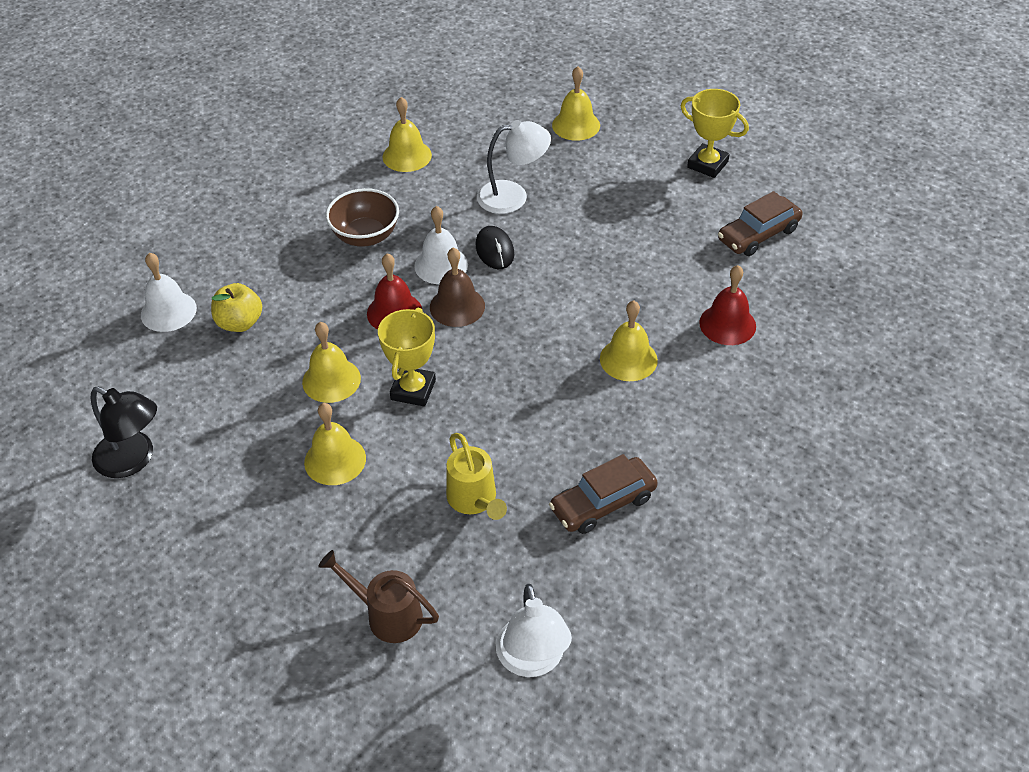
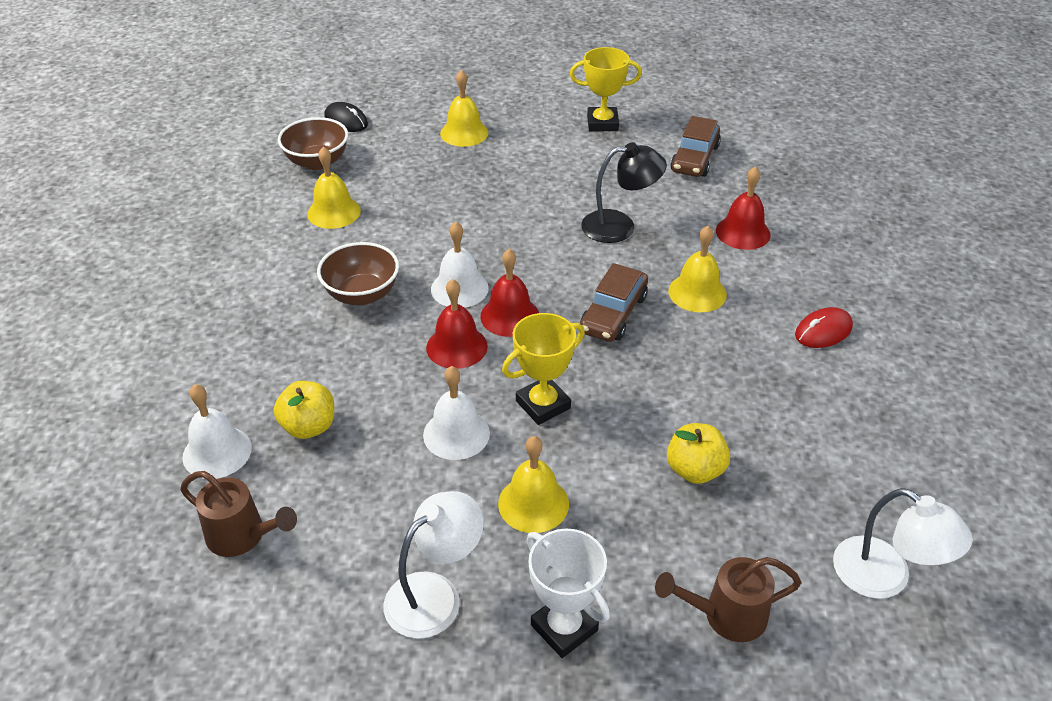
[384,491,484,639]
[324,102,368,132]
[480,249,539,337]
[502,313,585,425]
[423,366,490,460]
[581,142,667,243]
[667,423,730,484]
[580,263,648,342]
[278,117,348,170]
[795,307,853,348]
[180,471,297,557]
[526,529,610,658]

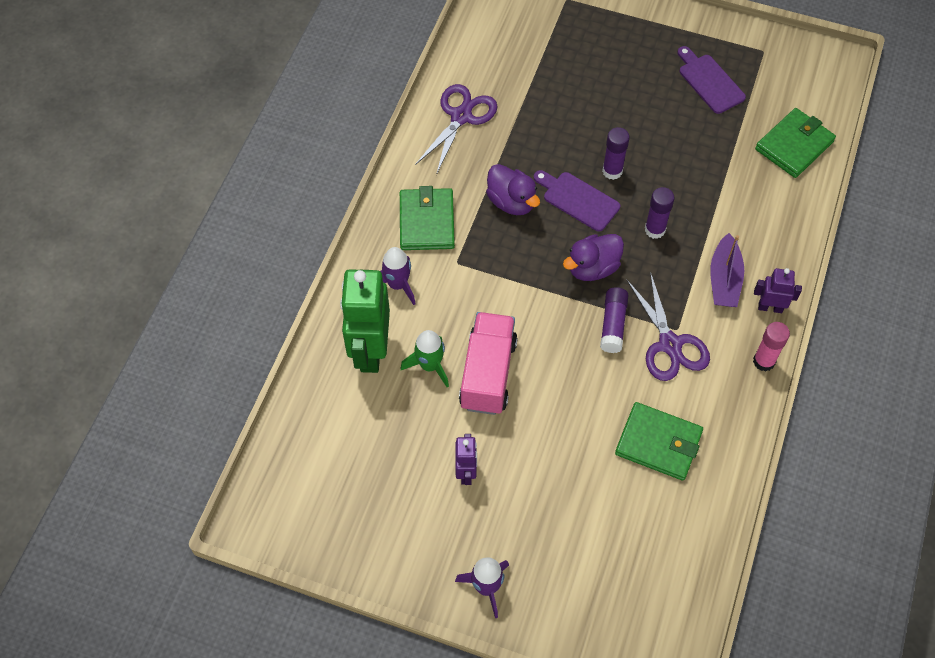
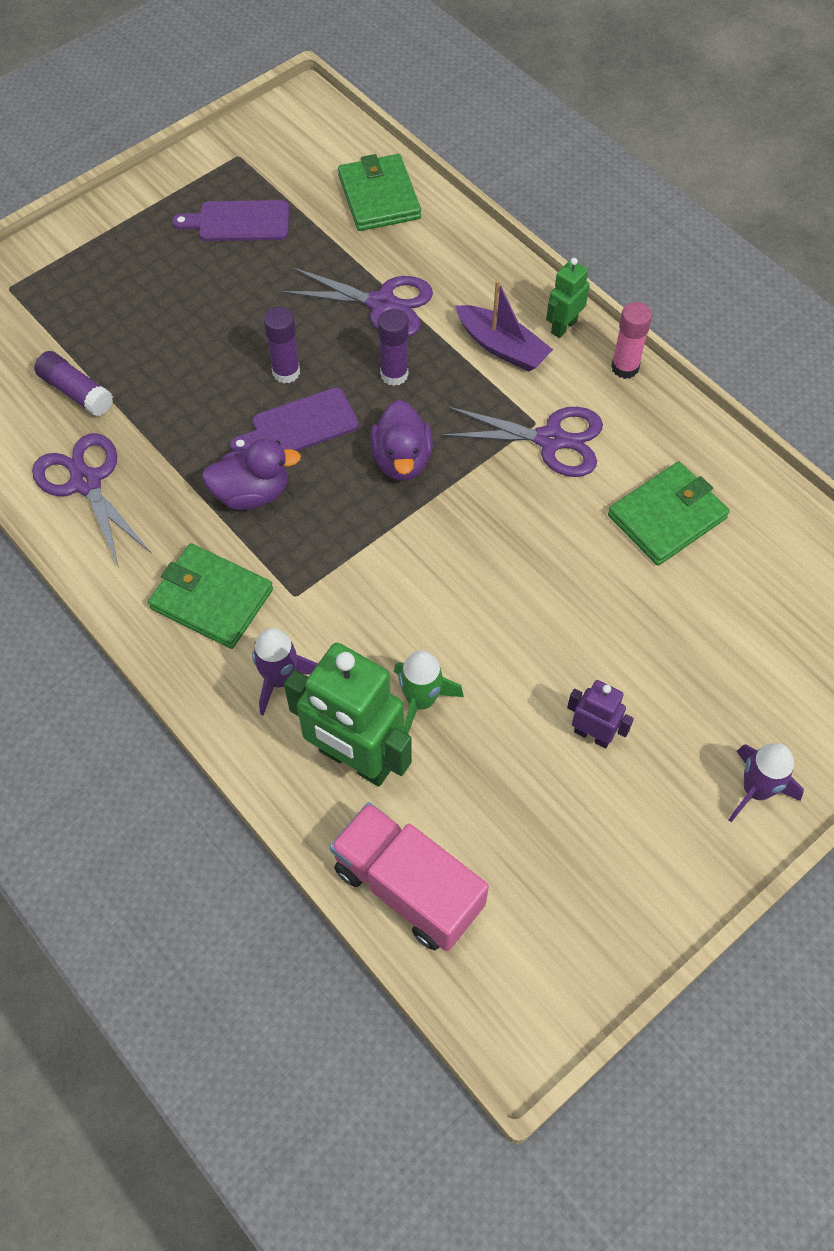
[546,258,590,338]
[34,351,113,416]
[330,802,489,951]
[281,267,433,337]

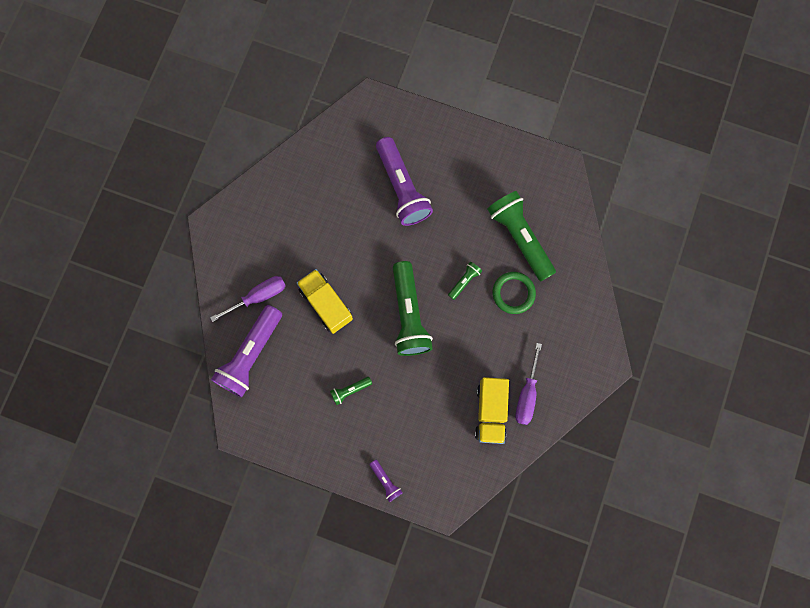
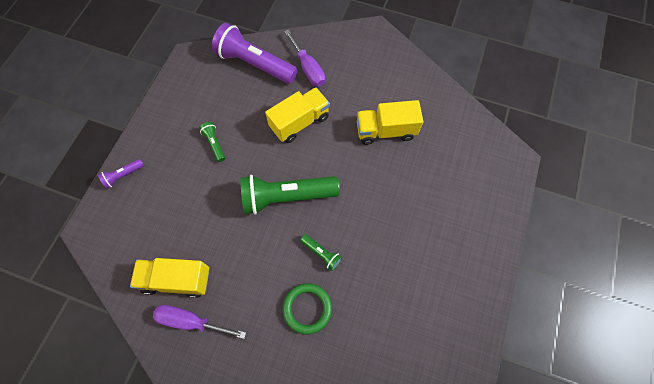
[376,137,433,226] (first image)
[487,191,556,281] (first image)
[357,100,423,145]

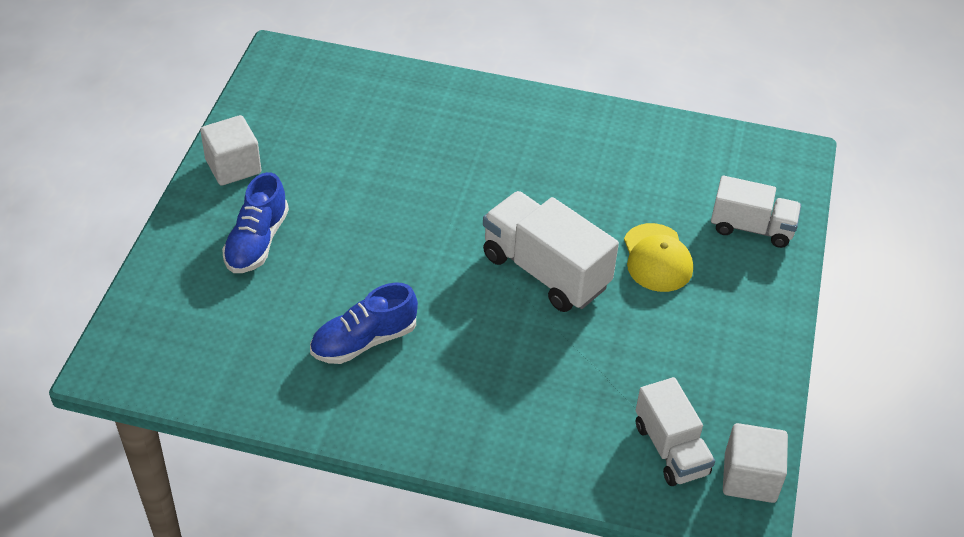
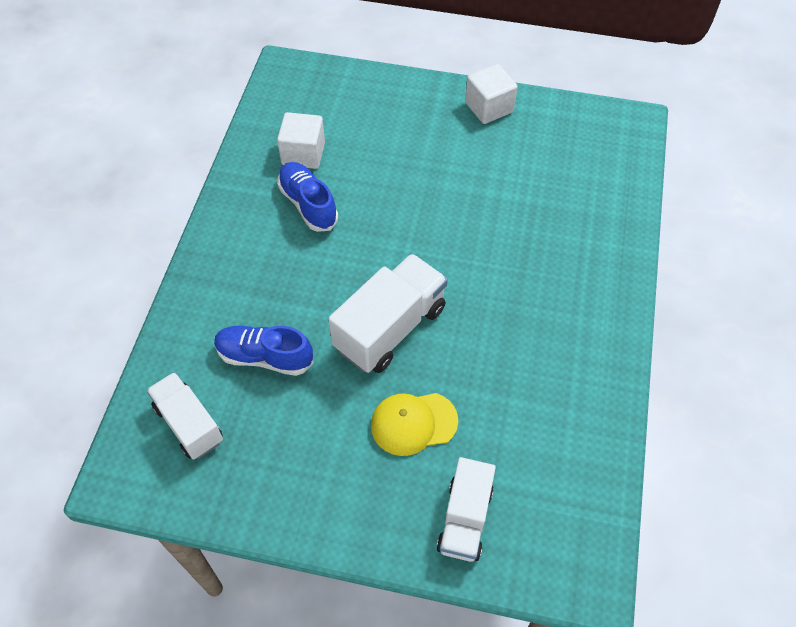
[214,326,314,376]
[146,372,223,460]
[277,112,325,169]

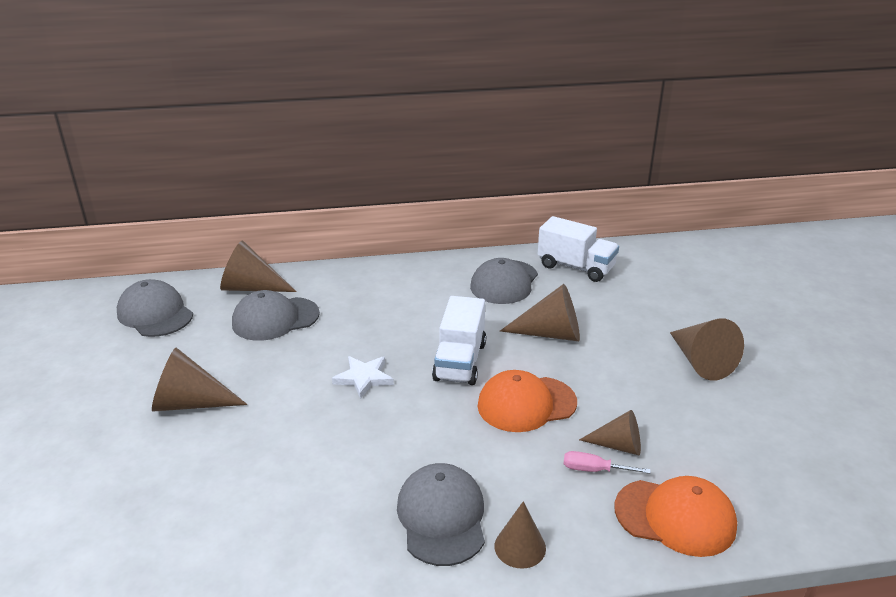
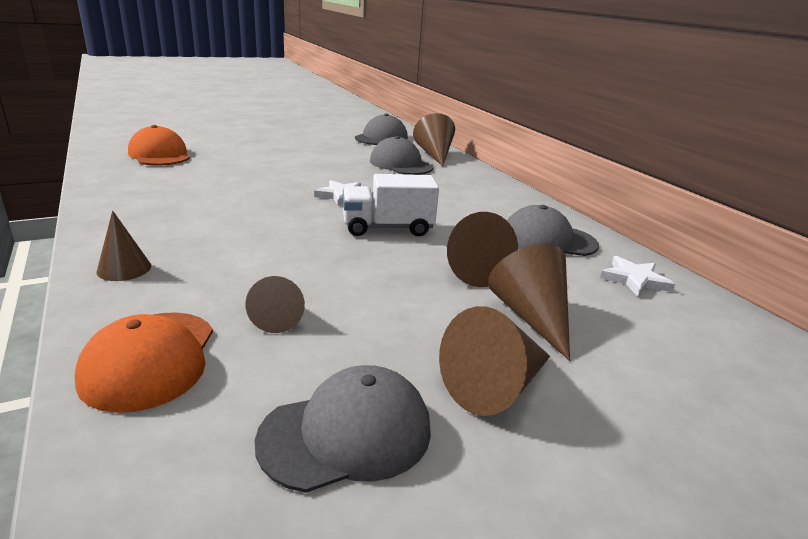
[600,256,675,297]
[488,244,570,361]
[128,125,190,166]
[563,451,651,474] (first image)
[254,365,431,493]

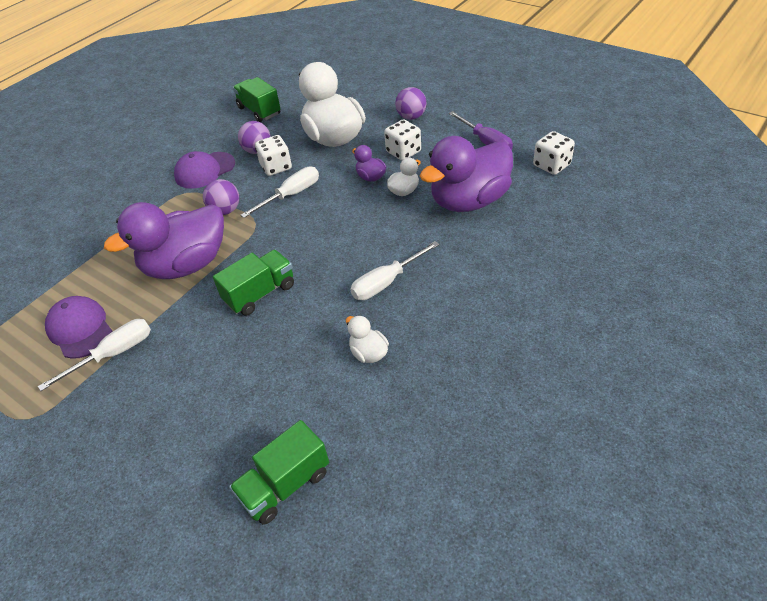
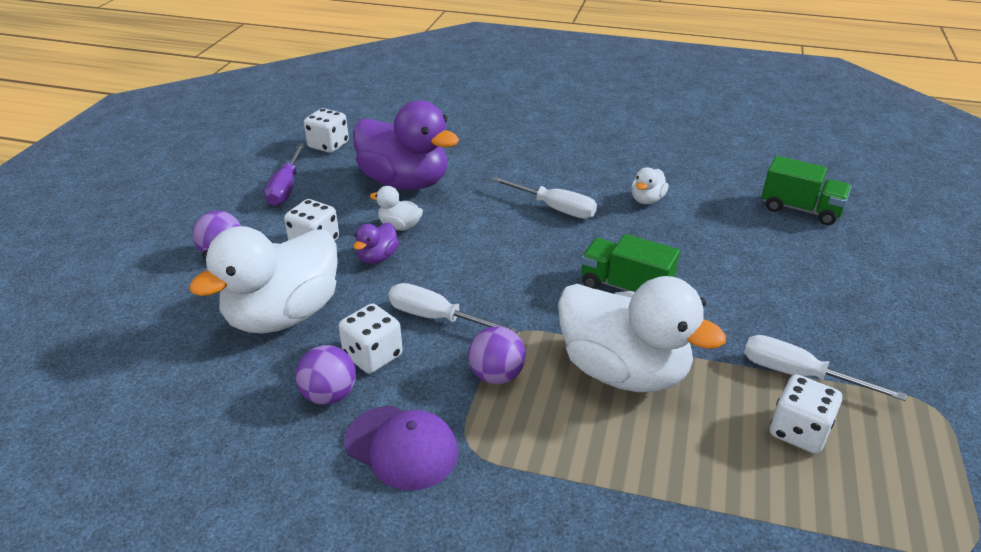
[233,77,281,122] (first image)
[264,143,305,206]
[558,276,726,392]
[770,374,842,454]

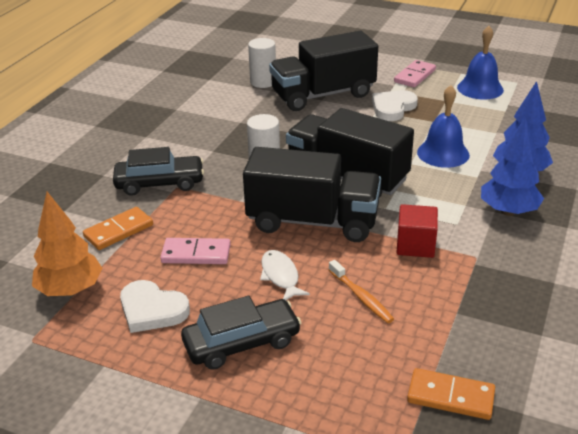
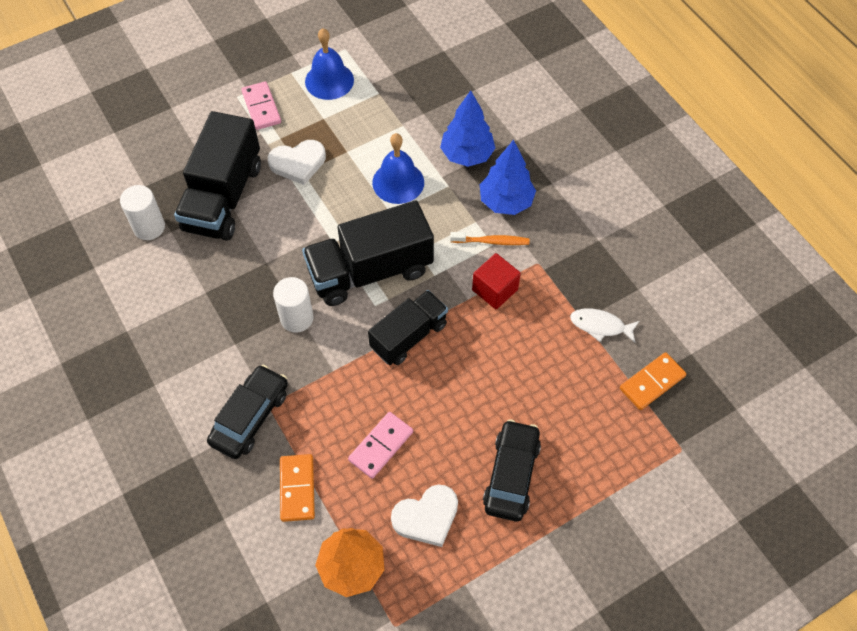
[268,140,326,185]
[368,290,448,365]
[570,308,639,343]
[450,232,530,245]

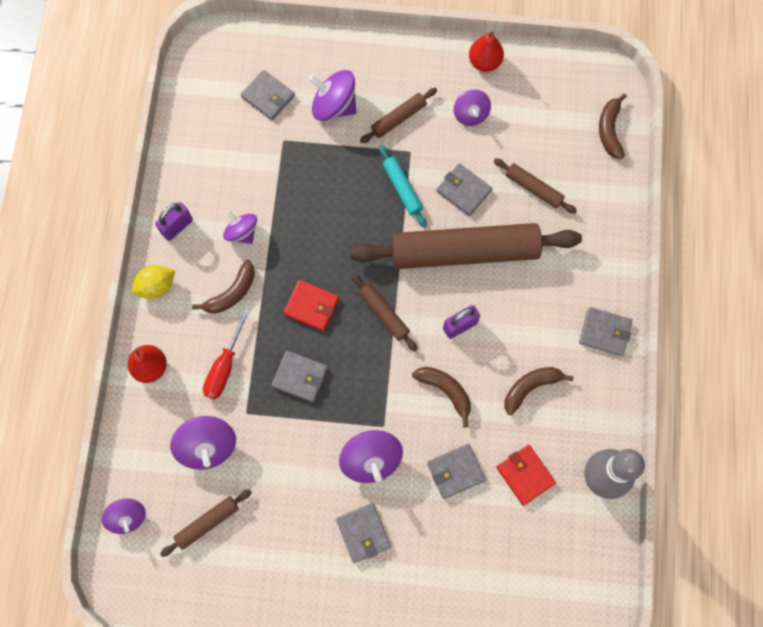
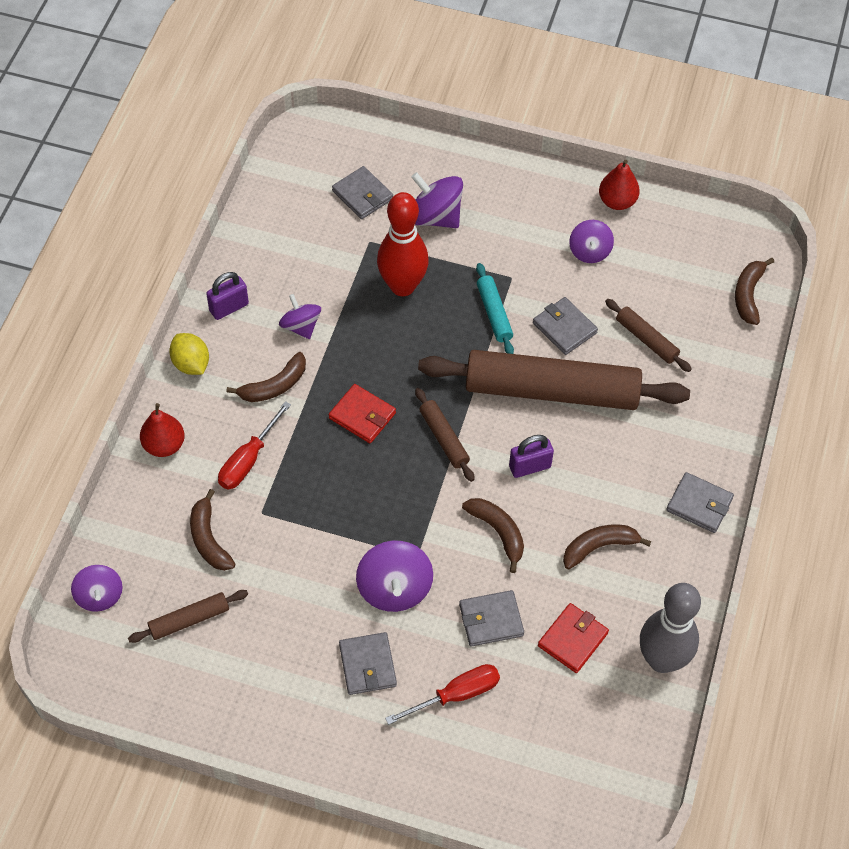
[360,88,437,143] (first image)
[169,333,209,375]
[272,351,328,402] (first image)
[190,489,236,571]
[538,603,609,673]
[377,192,429,296]
[385,664,500,725]

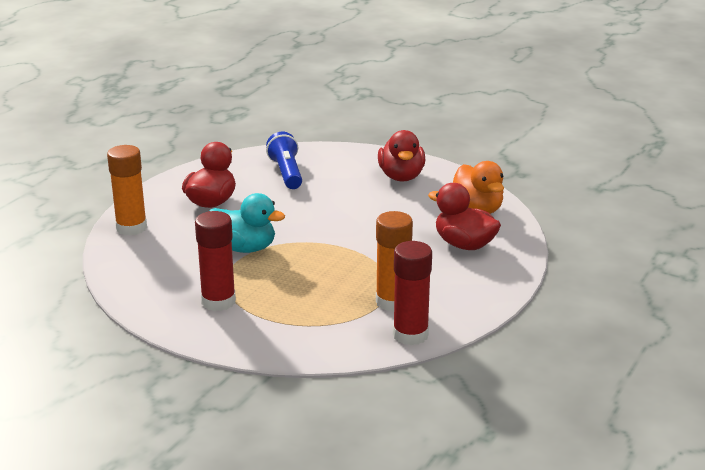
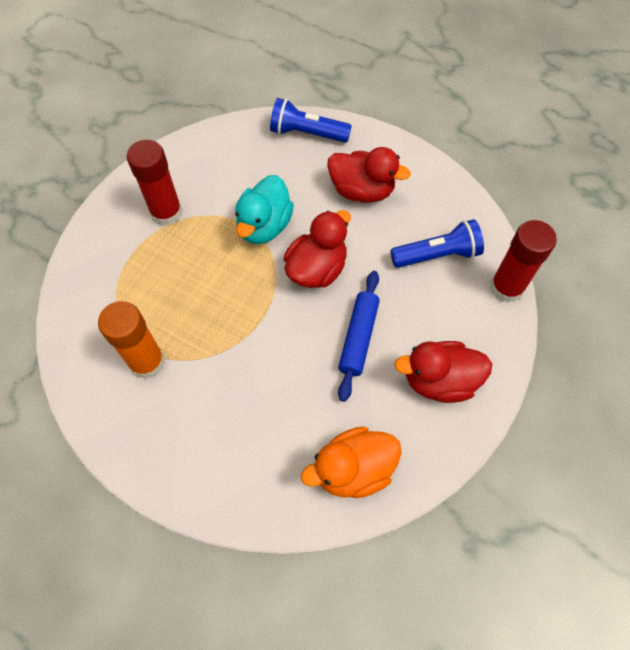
[270,98,352,142]
[284,210,351,288]
[490,220,557,303]
[338,271,380,402]

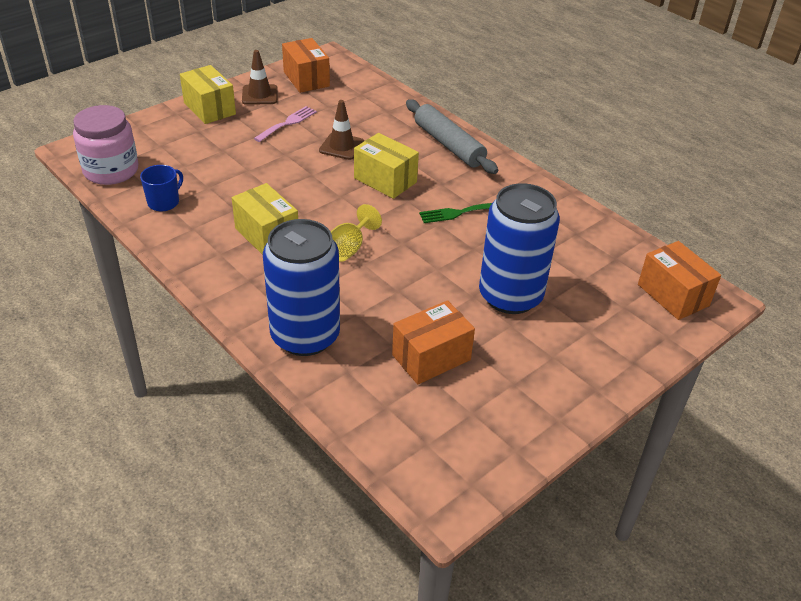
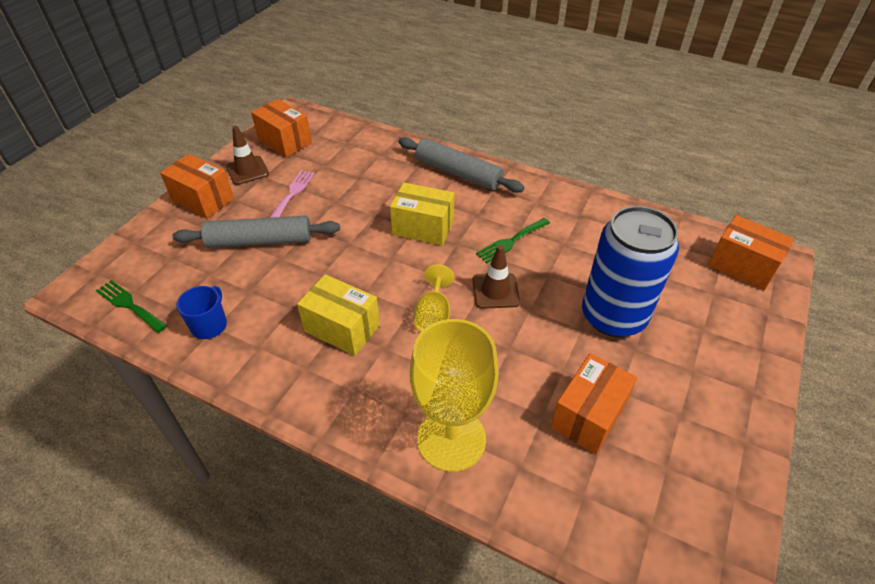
[160,154,234,219]
[472,245,520,309]
[96,280,167,333]
[410,319,499,472]
[172,216,340,248]

